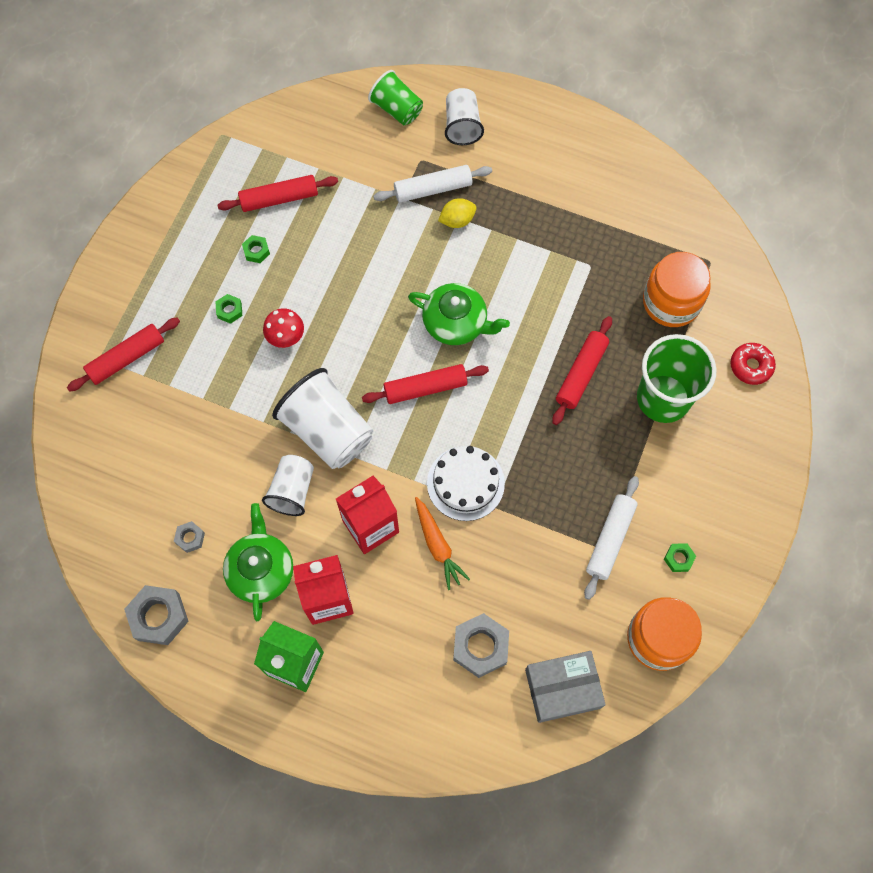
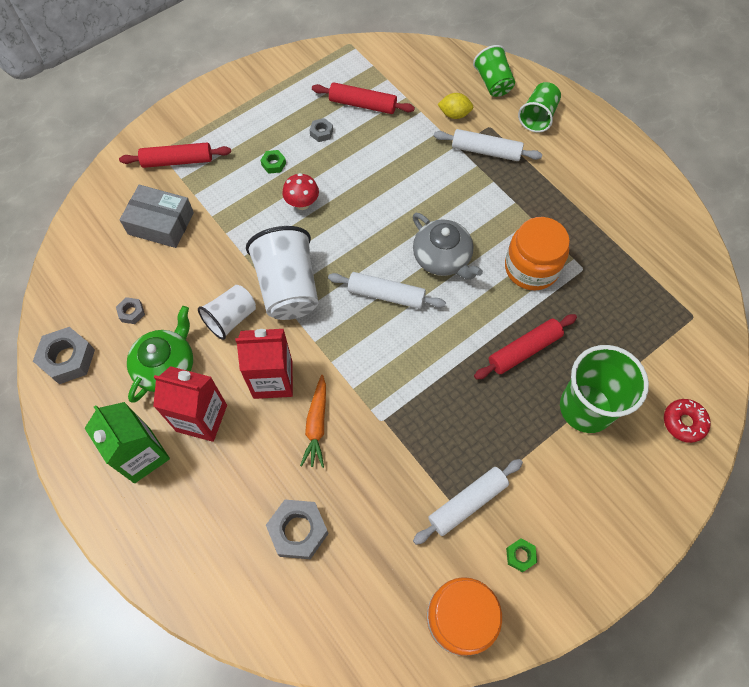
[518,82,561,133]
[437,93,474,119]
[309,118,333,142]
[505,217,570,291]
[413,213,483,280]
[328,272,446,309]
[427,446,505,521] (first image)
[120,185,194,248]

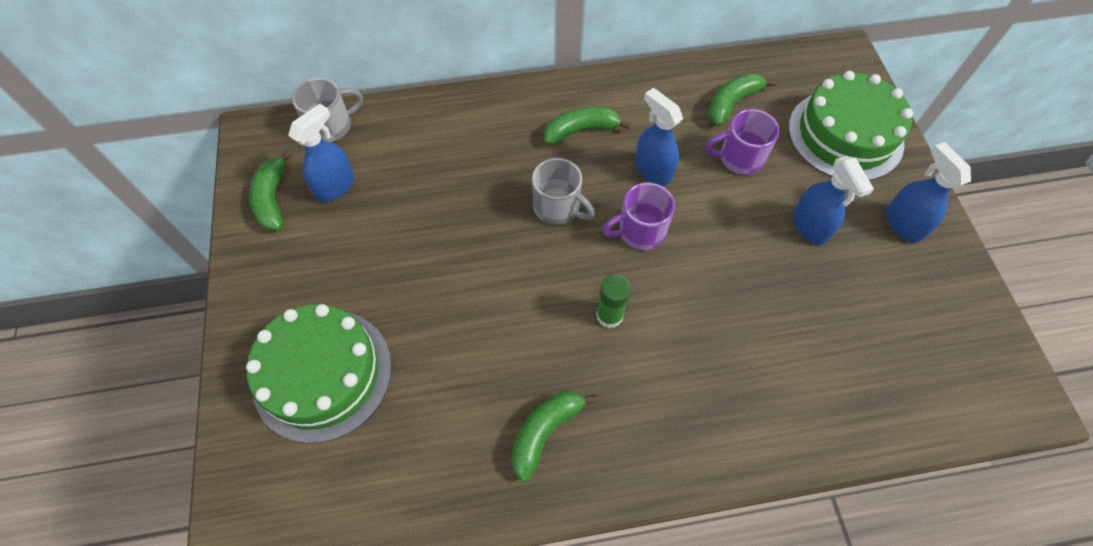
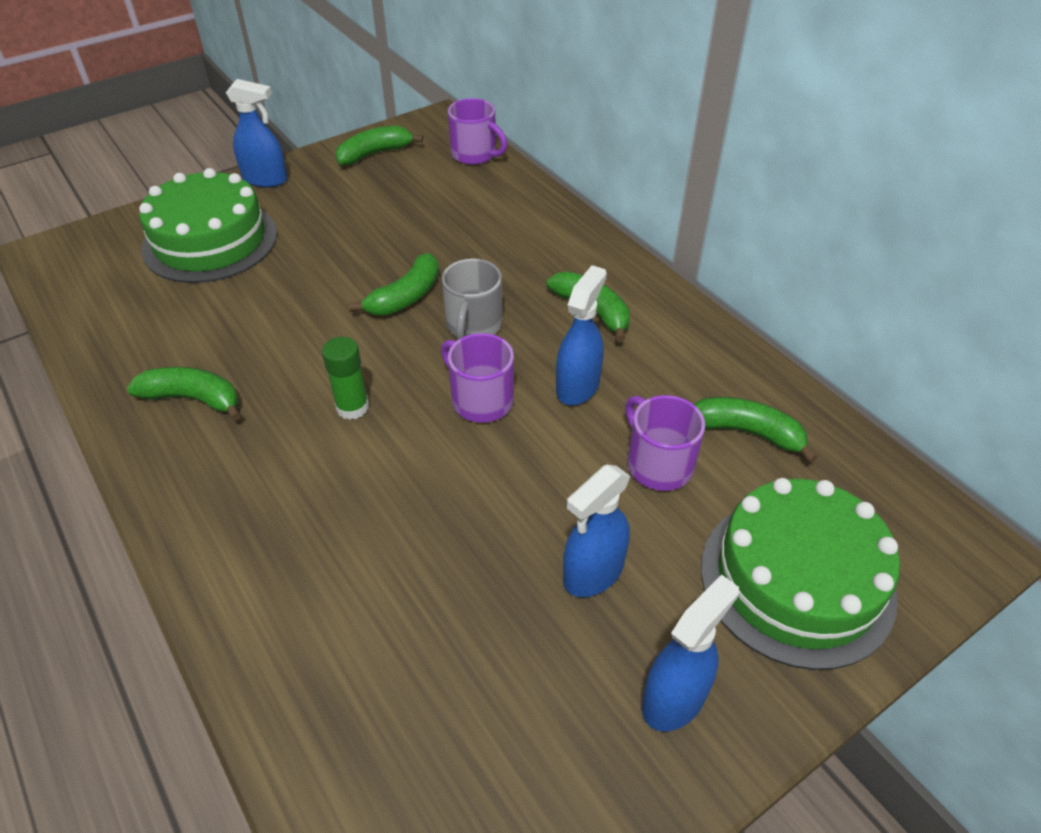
[448,98,507,165]
[226,79,288,187]
[349,253,439,316]

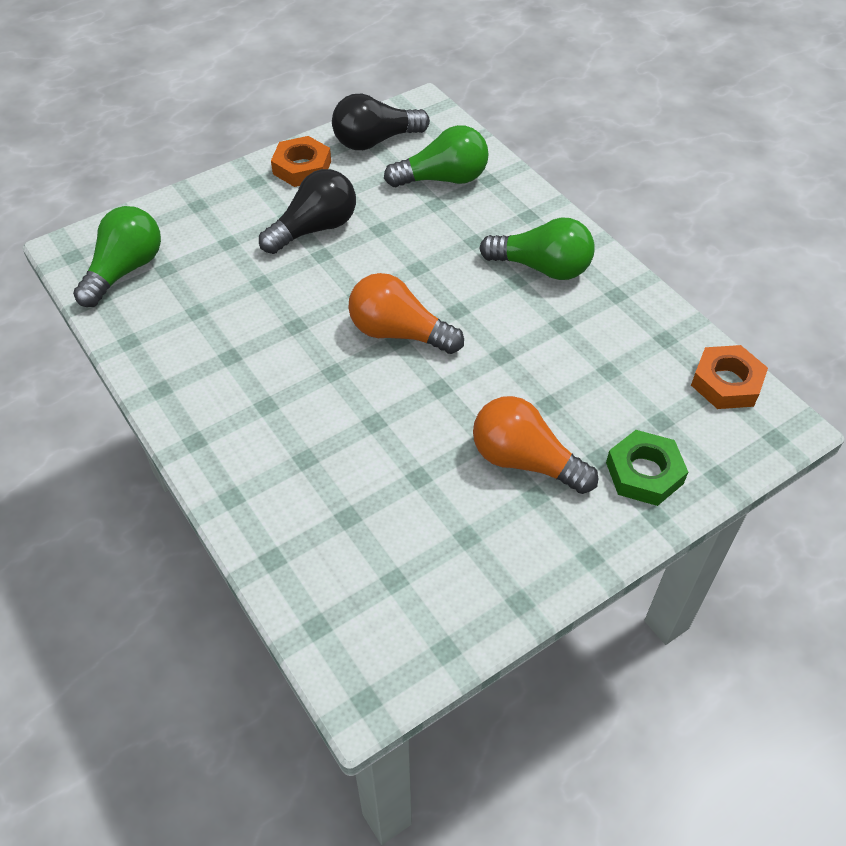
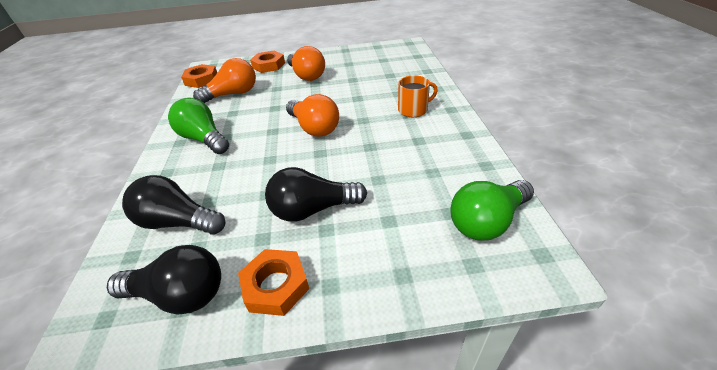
[122,175,225,235]
[250,51,285,73]
[193,58,256,103]
[398,75,438,117]

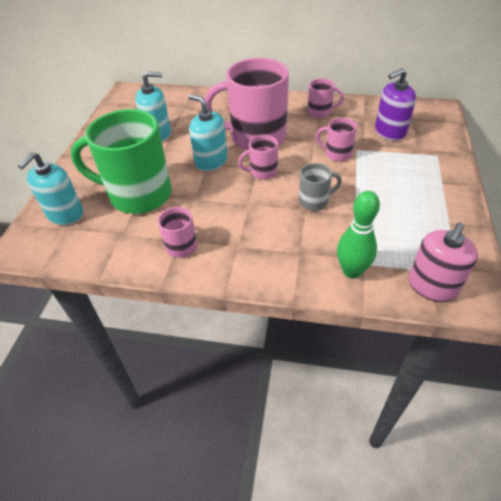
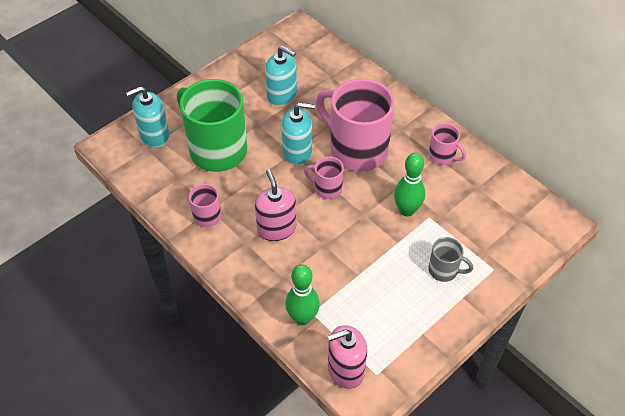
[375,68,416,141] (first image)
[281,103,315,165]
[394,153,425,217]
[428,237,473,282]
[255,170,296,241]

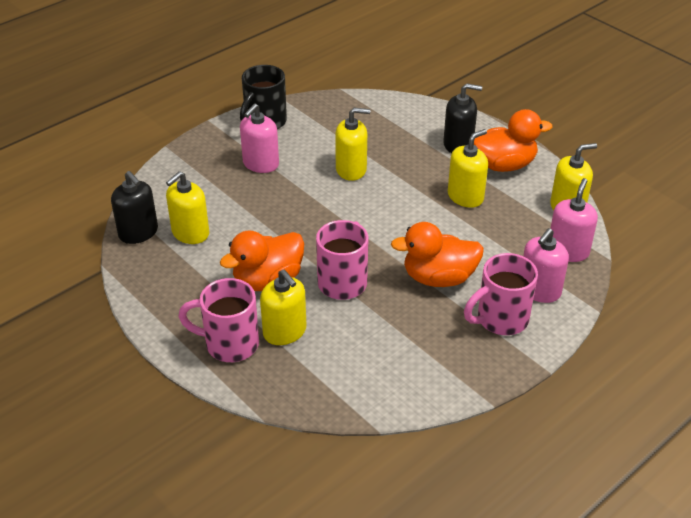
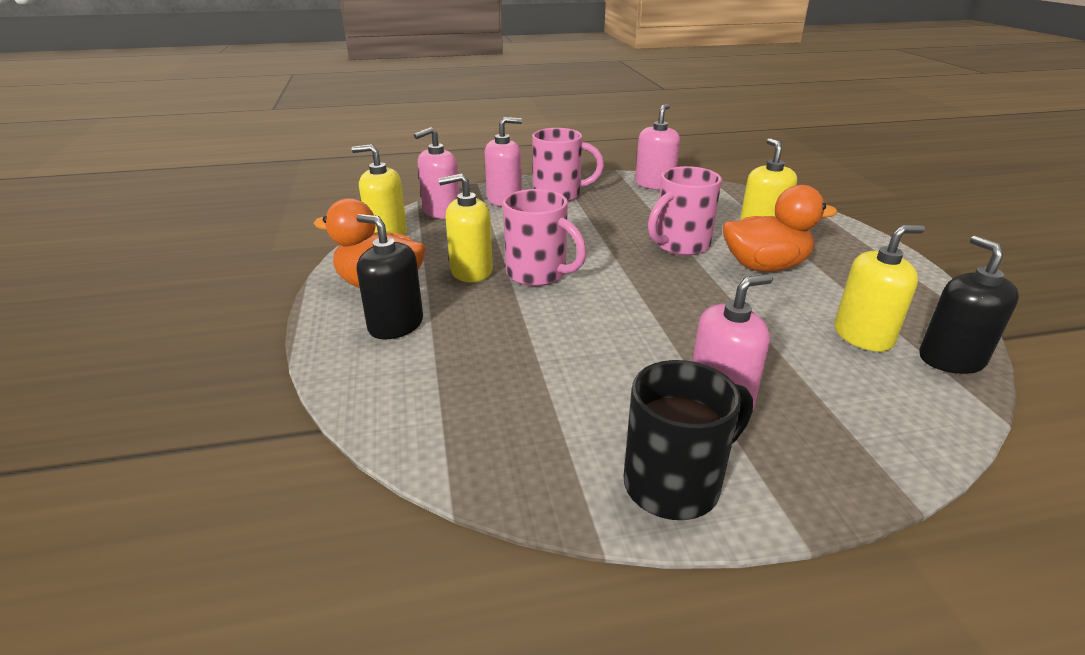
[335,108,370,181] (first image)
[391,222,484,287] (first image)
[503,189,587,286]
[635,104,680,190]

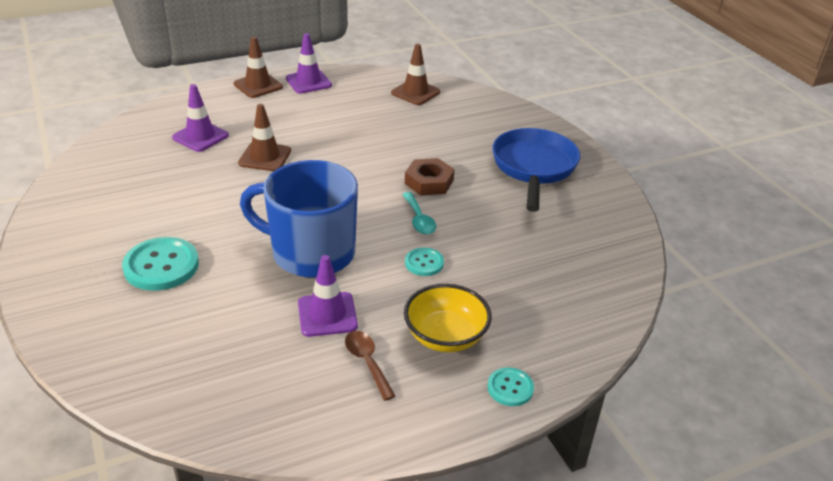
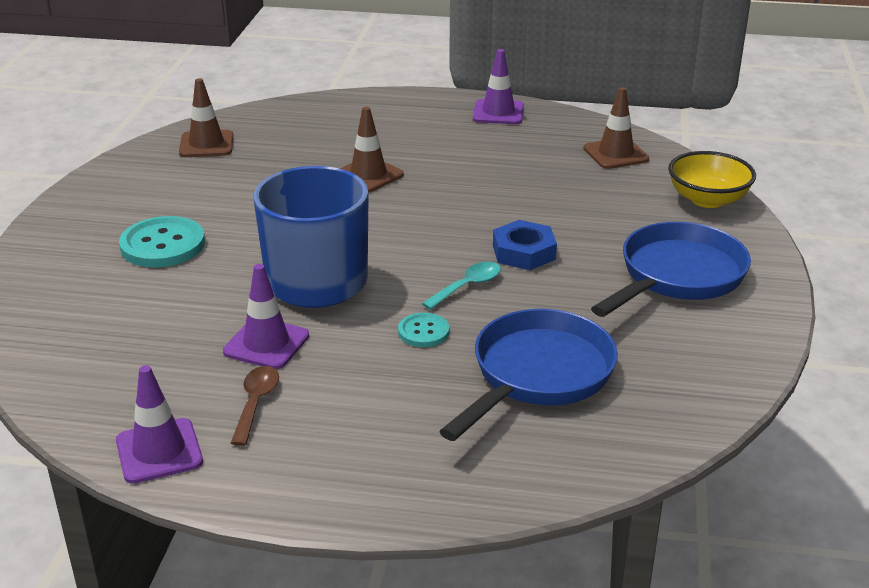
[179,78,233,157]
[116,365,203,484]
[493,220,557,270]
[422,262,501,310]
[668,151,756,208]
[488,367,534,406] (first image)
[439,309,618,441]

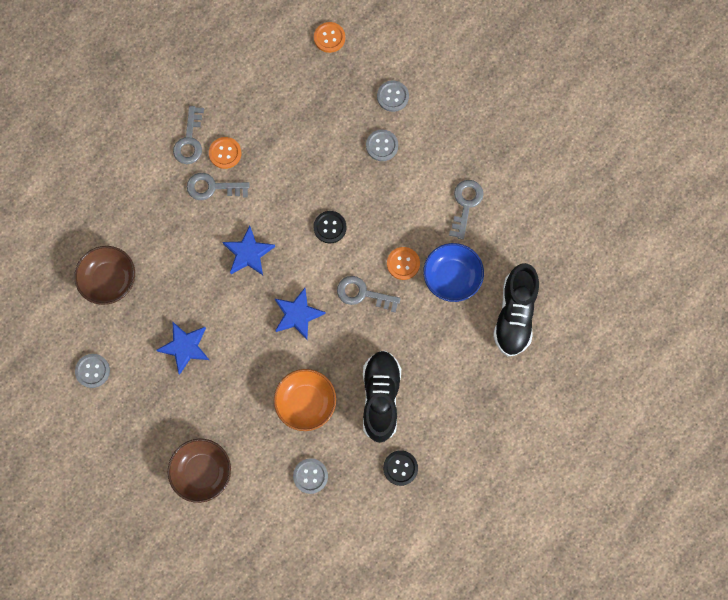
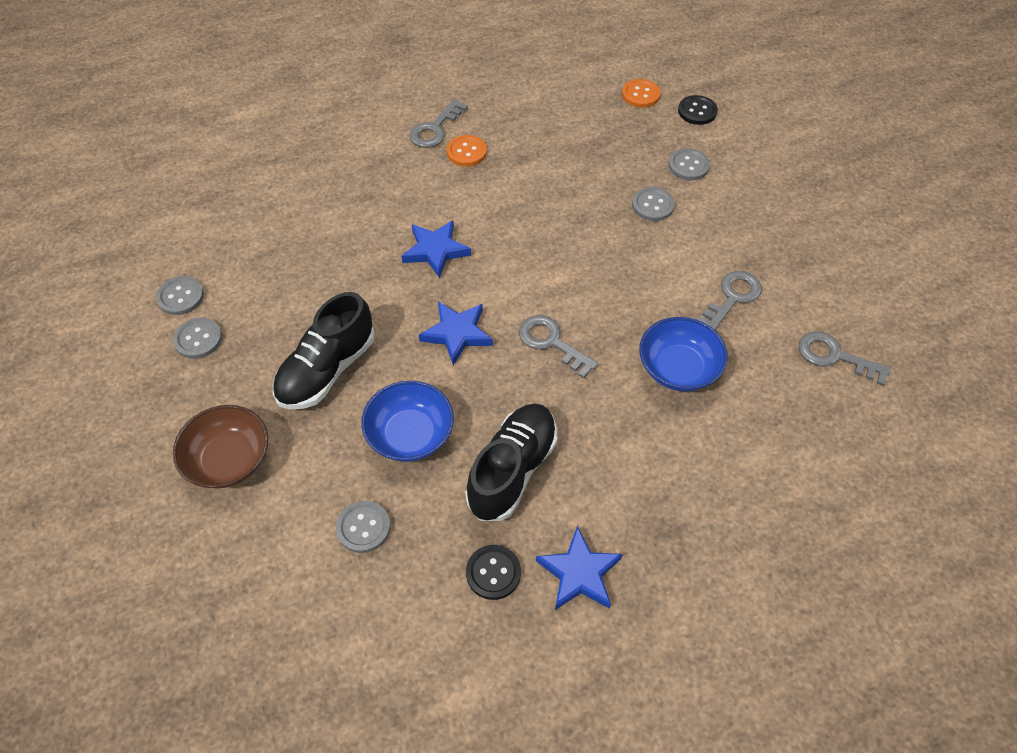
[798,331,891,386]
[678,95,718,125]
[74,246,135,305] (first image)
[387,247,420,280] (first image)
[273,292,375,409]
[536,526,623,610]
[361,381,454,462]
[173,317,222,359]

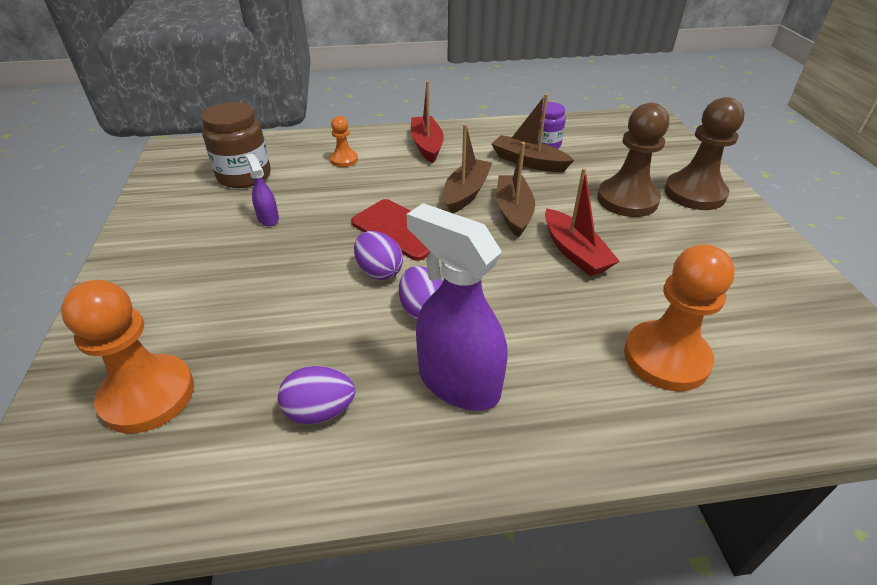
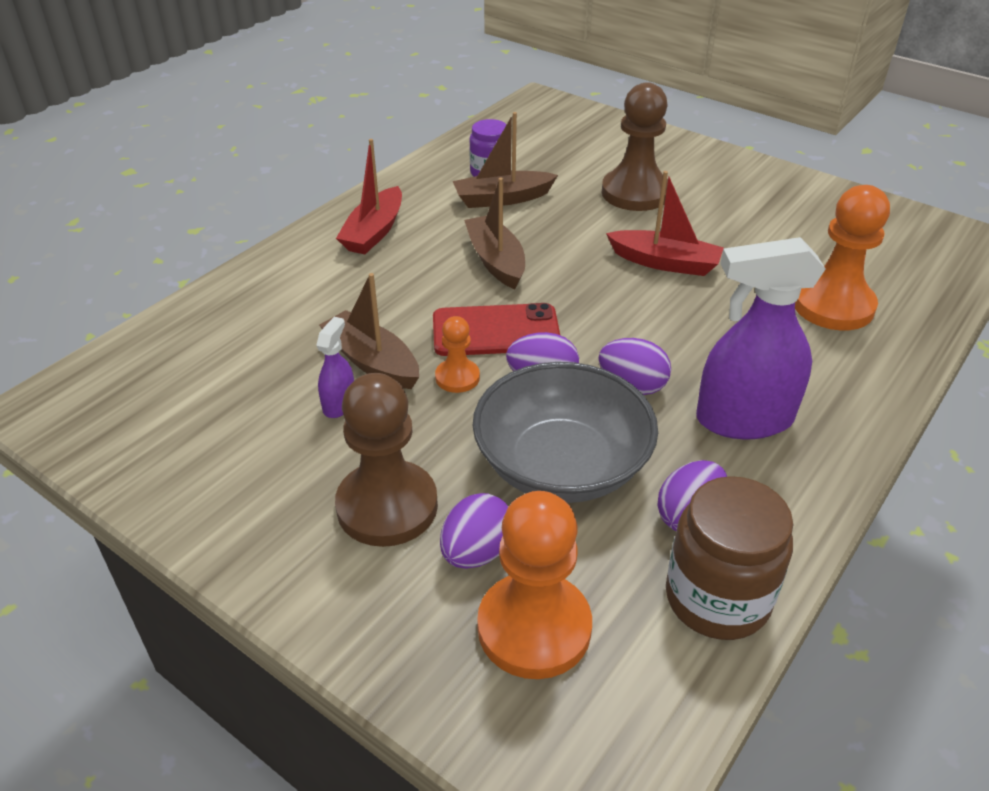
[336,139,402,254]
[335,373,438,547]
[666,476,793,640]
[435,316,480,393]
[319,273,419,389]
[316,317,354,418]
[472,362,658,503]
[440,493,508,569]

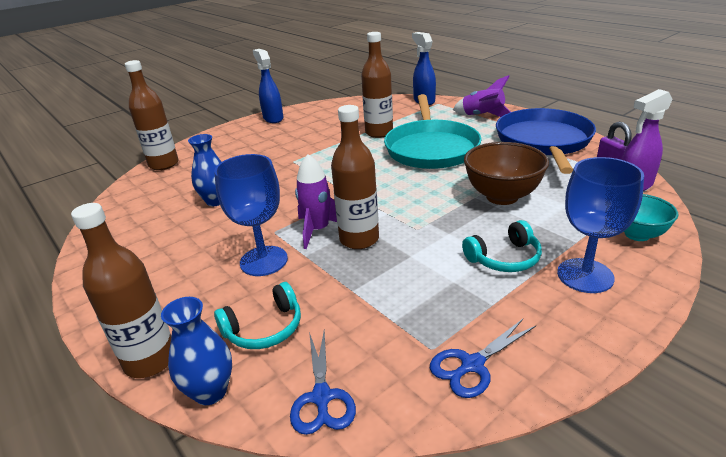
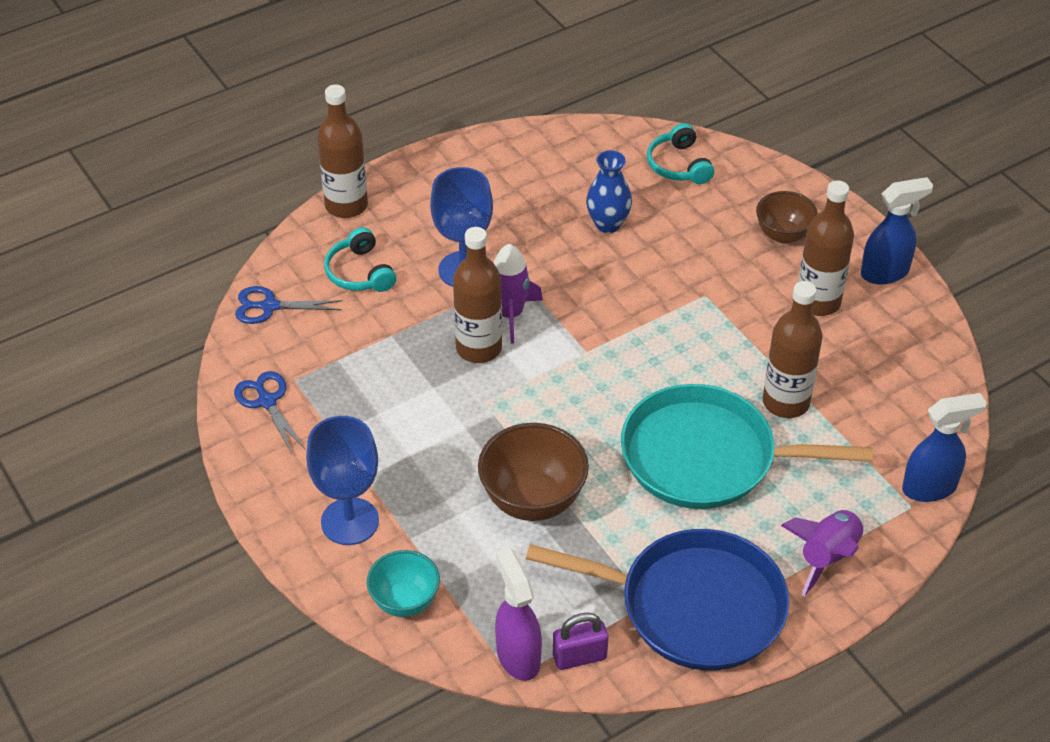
[798,180,854,316]
[647,123,714,184]
[161,297,232,405] (first image)
[756,191,818,243]

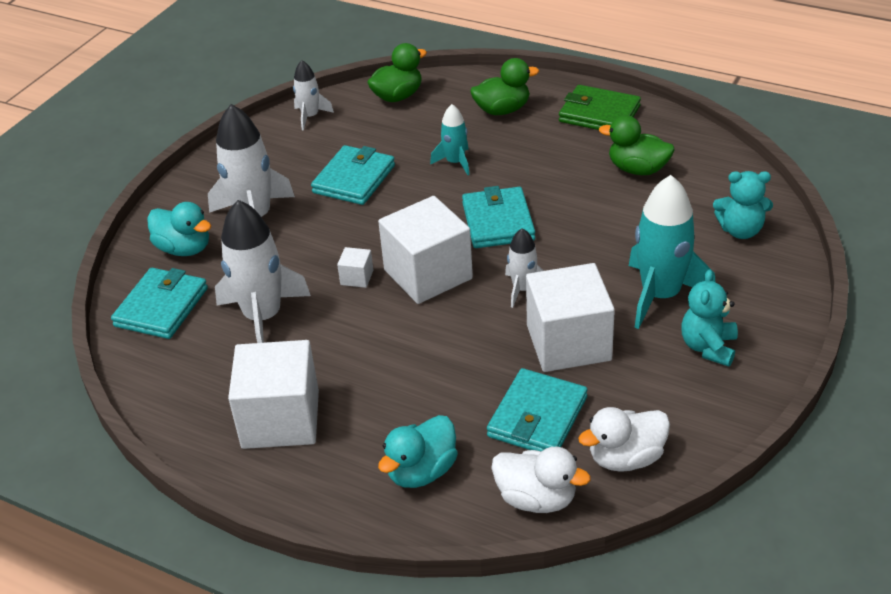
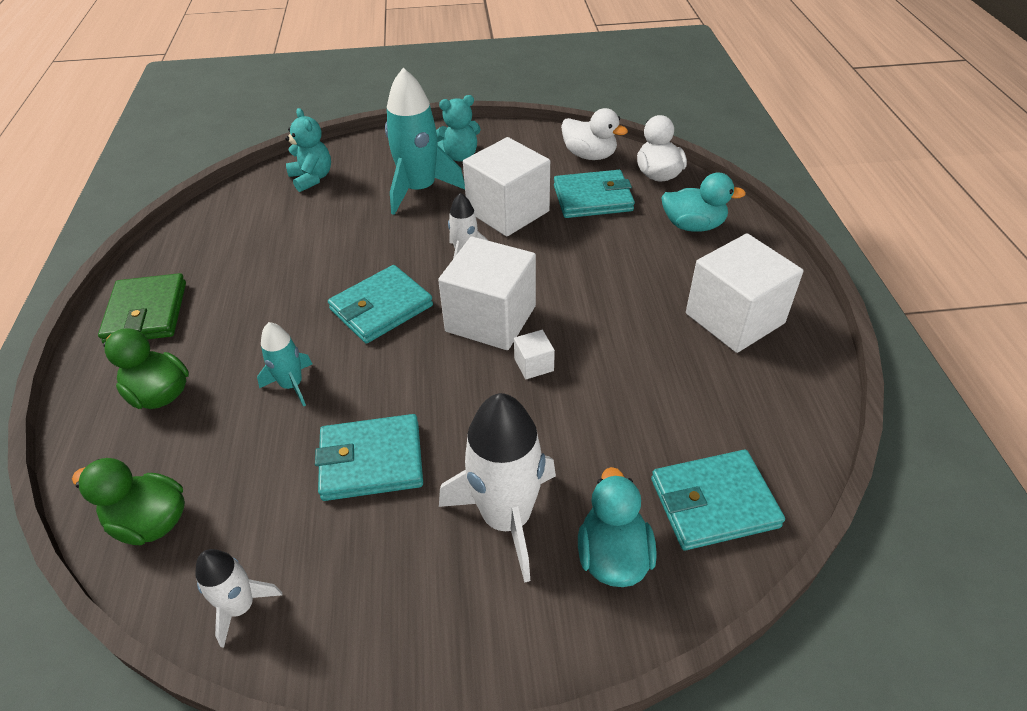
[599,115,674,175] (first image)
[215,200,311,343] (first image)

